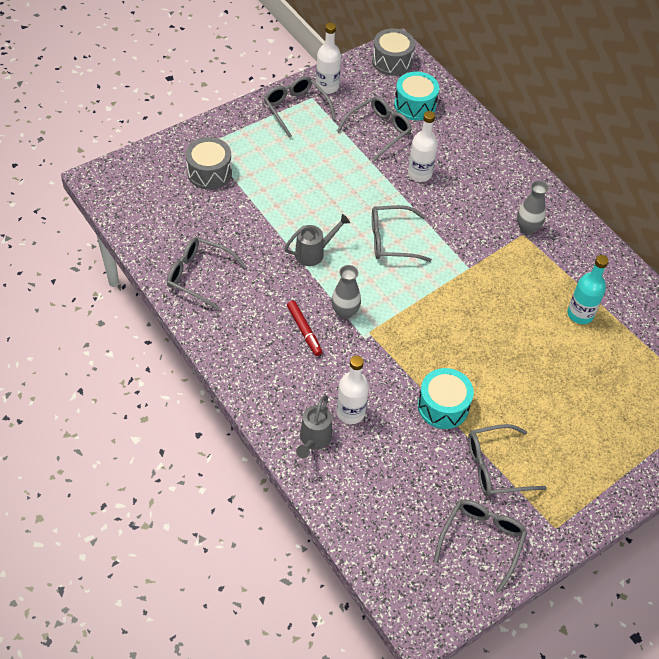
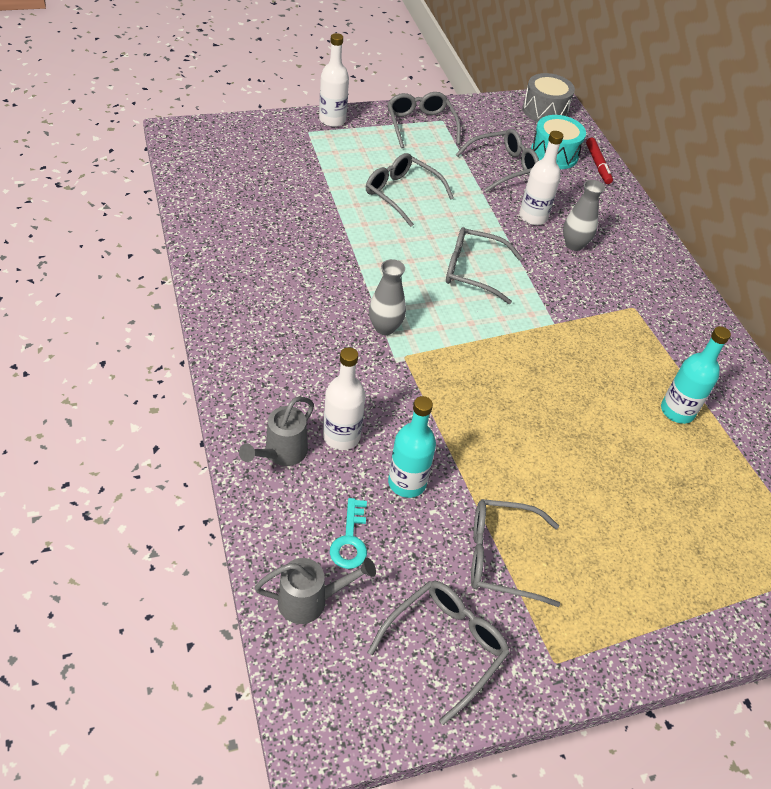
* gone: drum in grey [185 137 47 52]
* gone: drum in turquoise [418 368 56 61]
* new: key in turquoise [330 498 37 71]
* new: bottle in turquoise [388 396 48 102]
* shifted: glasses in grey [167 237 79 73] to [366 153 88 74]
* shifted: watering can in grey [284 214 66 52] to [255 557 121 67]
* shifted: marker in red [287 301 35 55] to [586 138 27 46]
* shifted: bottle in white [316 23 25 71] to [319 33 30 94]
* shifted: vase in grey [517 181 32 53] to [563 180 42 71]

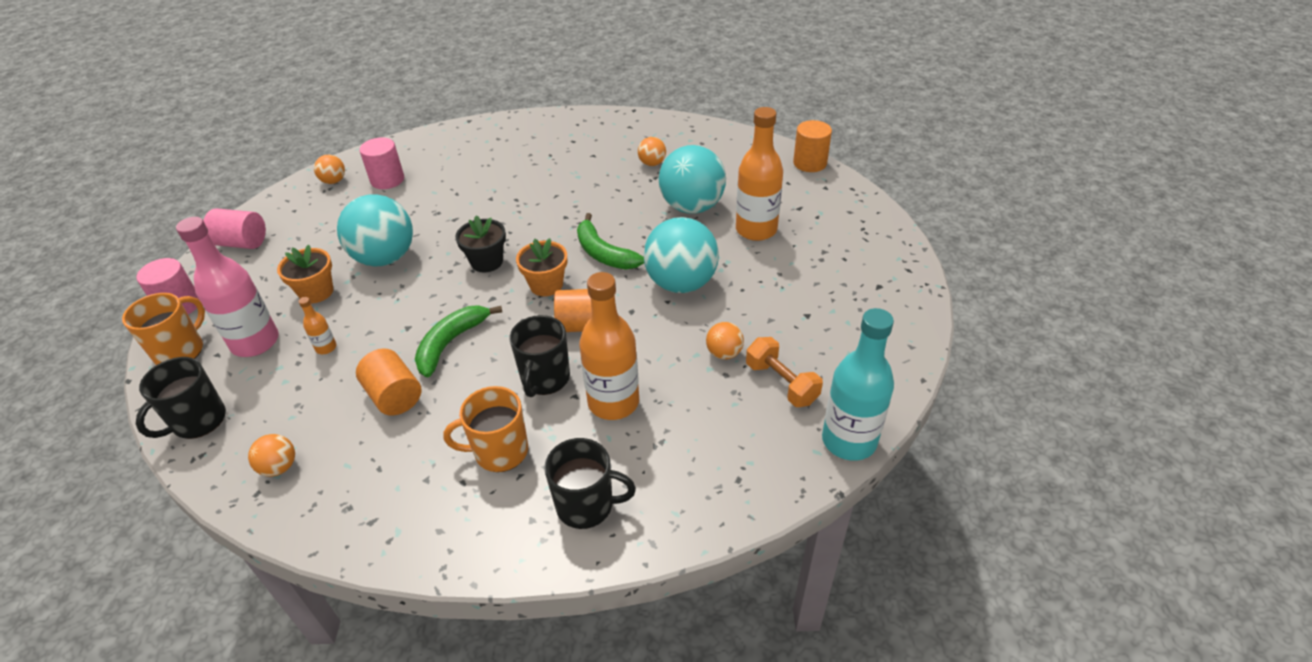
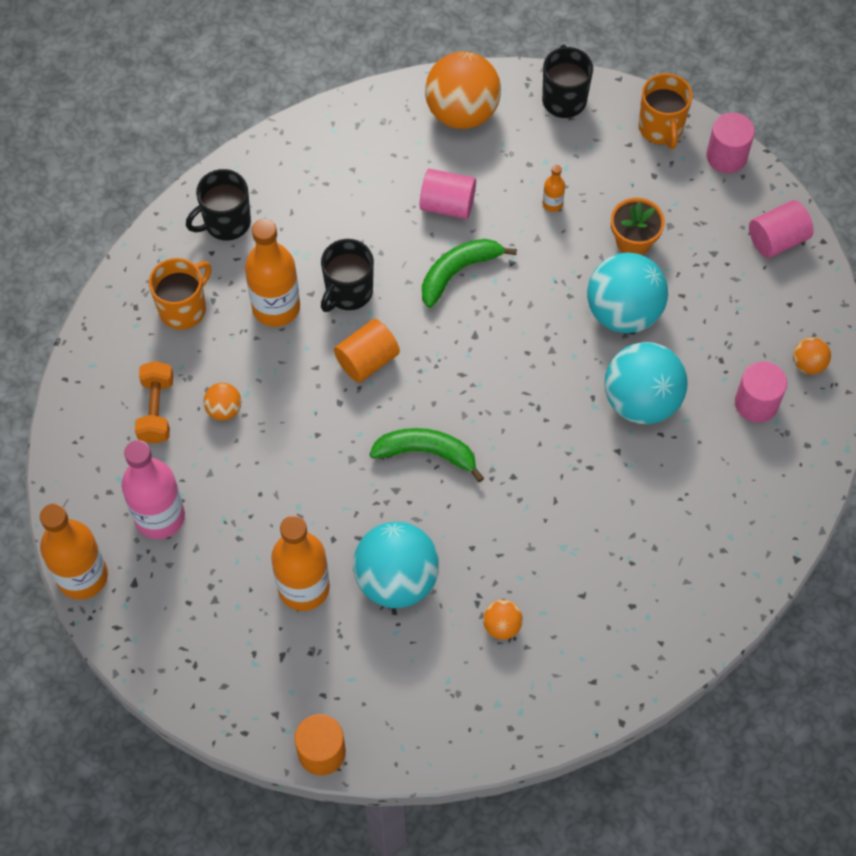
* gone: flower pot in black [455 215 51 57]
* gone: flower pot in orange [516 238 51 58]
* gone: bottle in turquoise [822 308 72 153]
* new: bottle in orange [40 504 68 96]
* shifted: bottle in pink [176 217 103 140] to [122 440 63 99]
* shifted: mug in orange [443 386 85 86] to [149 258 62 72]
* shifted: ball in turquoise [644 217 75 76] to [604 342 84 82]
* repainted: cylinder in orange [356 348 65 68] to cylinder in pink [420 169 56 50]
* rotated: banana in green [415 305 87 72] = [422 239 95 69] 120 degrees counterclockwise
* rotated: mug in black [509 315 61 82] = [321 239 53 73] 120 degrees counterclockwise
* rotated: dumbbell in orange [746 337 77 70] = [135 361 39 83] 75 degrees clockwise
* scaled: ball in orange [248 434 47 43] = [425 52 76 77] x2.16

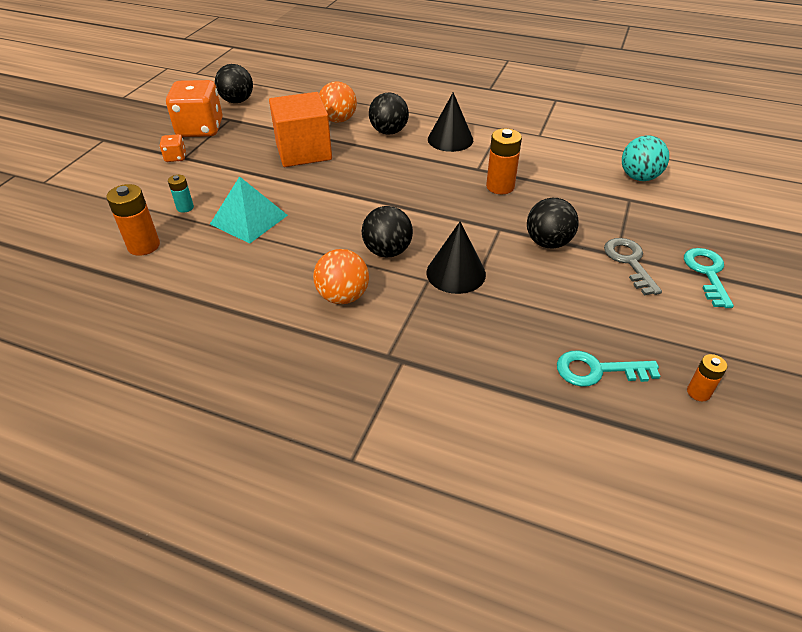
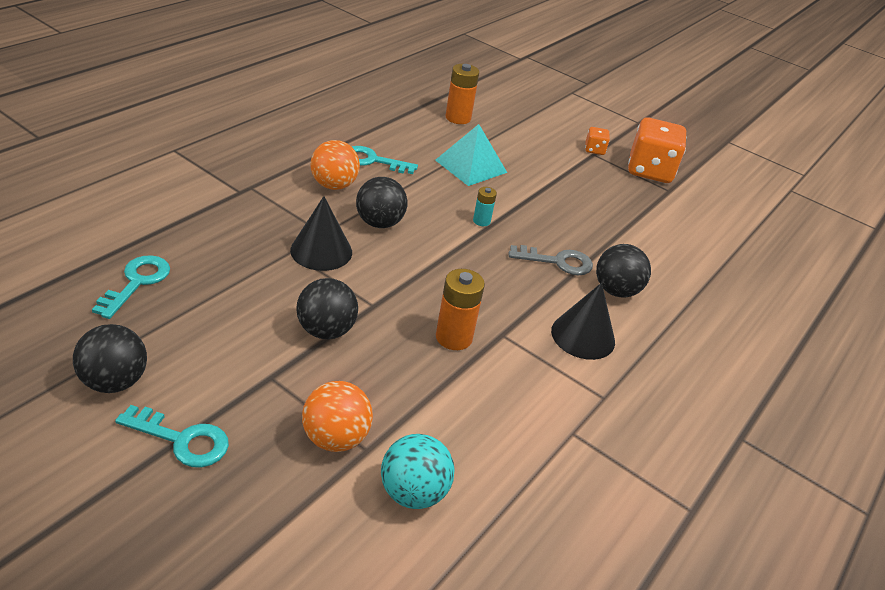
* gone: cube in orange [269 92 63 75]
* gone: battery in orange [687 354 41 47]
* new: key in turquoise [351 146 67 28]
* shifted: battery in turquoise [168 175 26 38] to [473 187 24 39]
* shifted: ball in black [215 64 38 39] to [73 324 74 69]
* shifted: ball in orange [319 81 38 42] to [302 381 71 71]
* shifted: key in grey [604 238 58 57] to [509 245 84 30]

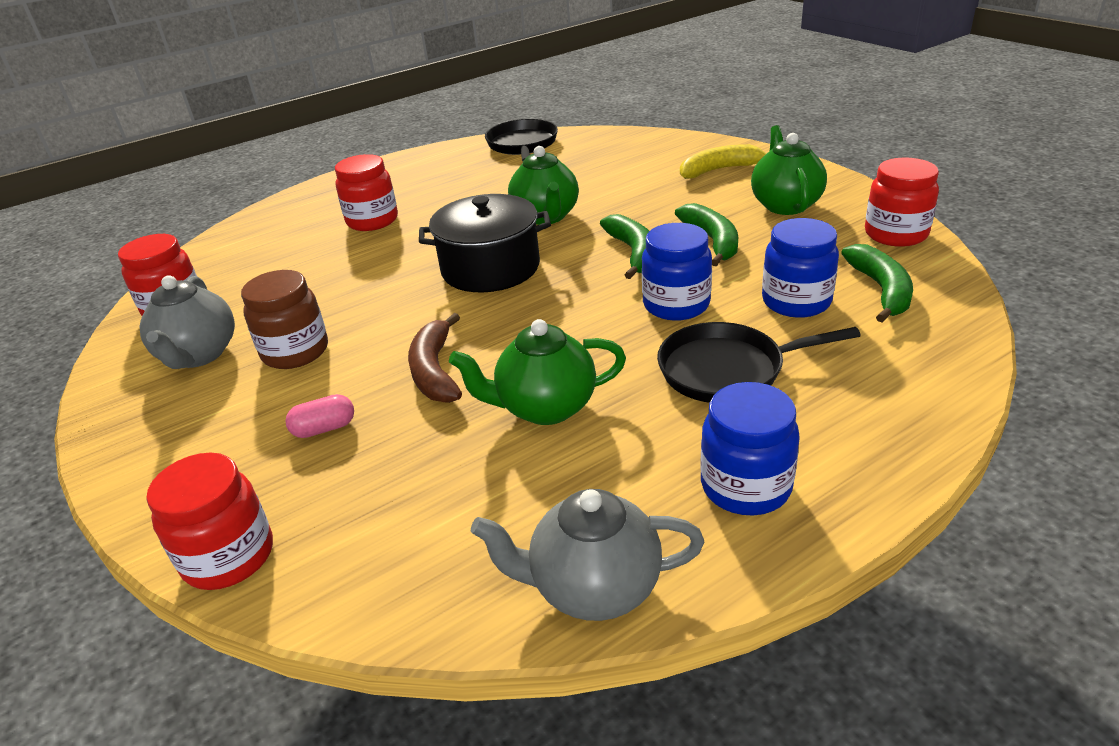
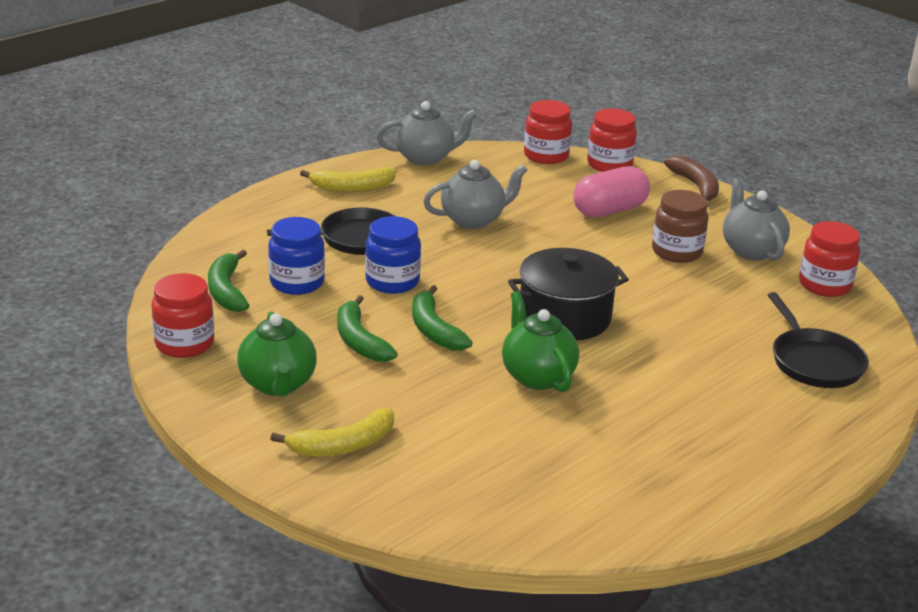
* shifted: jar in red [335 154 63 77] to [524 100 48 64]
* shifted: banana in brown [408 313 54 90] to [664 156 55 45]
* shifted: pan in black [485 119 73 42] to [768 292 101 96]
* swapped: jar in blue [700 382 100 133] to banana in yellow [300 167 96 25]
* repainted: teapot in green [449 319 177 106] to teapot in grey [423 160 104 69]
* scaled: capsule in pink [285 394 69 44] = [573 166 77 51] x2.01

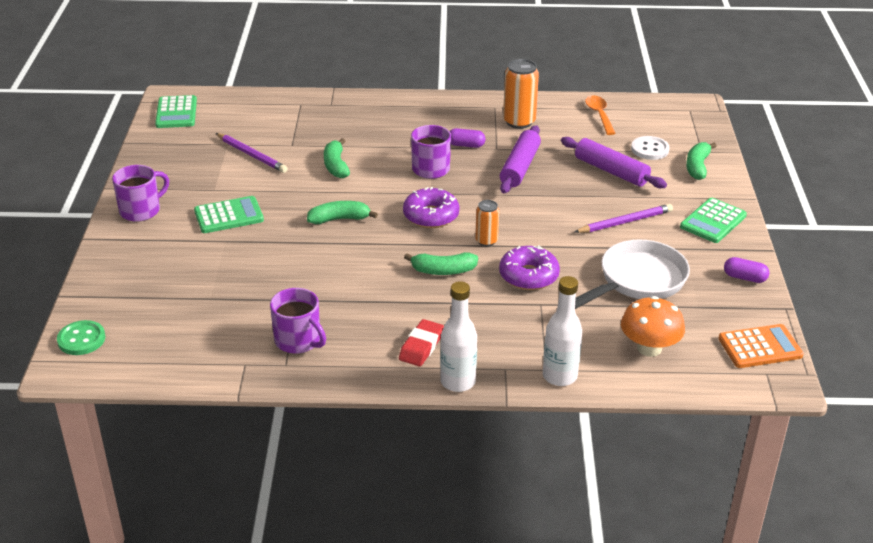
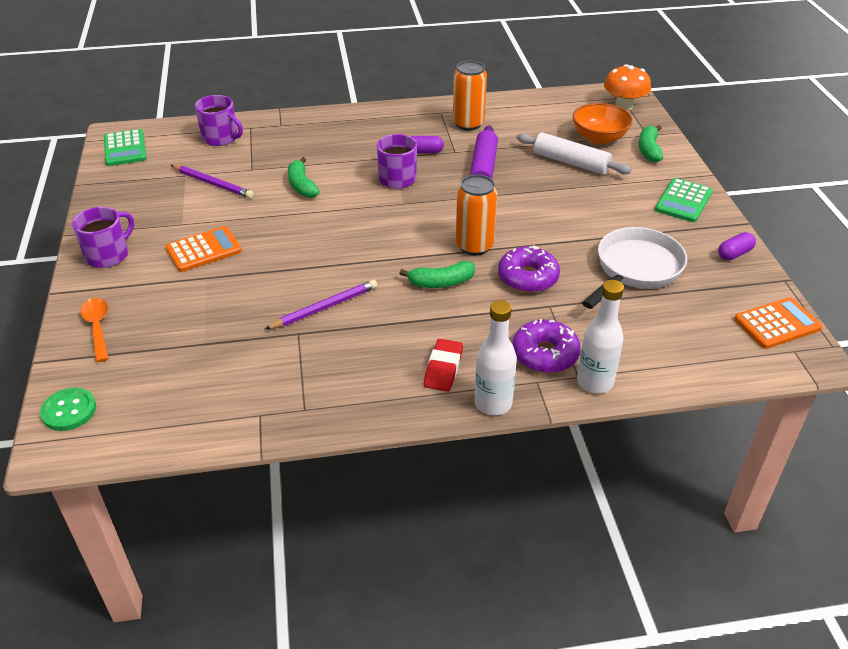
* gone: banana in green [307 201 71 23]
* shifted: mug in purple [270 288 56 66] to [195 95 48 51]
* shifted: donut in purple [403 187 56 41] to [512 319 69 54]
* shifted: pencil in purple [574 204 99 29] to [265 280 113 49]
* shifted: spoon in orange [585 96 31 39] to [80 298 29 64]
* shifted: mushroom in orange [621 296 64 61] to [604 64 47 46]
* swapped: button in white [631 136 39 24] to bowl in orange [573 103 60 41]
* repainted: calculator in green [194 196 70 37] to calculator in orange [165 226 77 46]
* repainted: rolling pin in purple [561 137 106 51] to rolling pin in white [517 133 115 42]
* rotated: capsule in purple [724 257 45 26] = [718 232 38 28] 45 degrees counterclockwise
* scaled: can in orange [475 200 24 46] = [456 175 42 80] x1.67

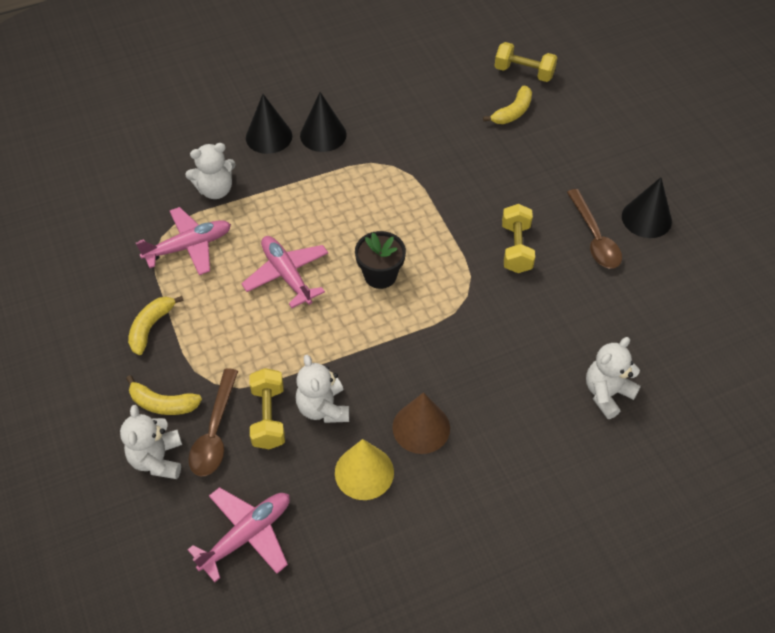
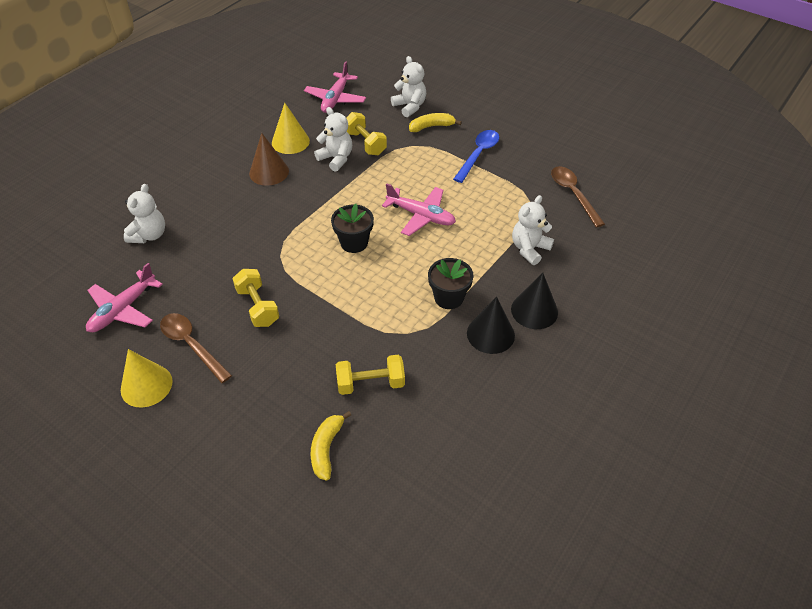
* new: flower pot in black [428 258 46 51]
* shifted: plane in pink [136 207 95 68] to [86 263 77 69]
* shifted: spoon in brown [189 368 49 108] to [551 166 54 61]
* shifted: dumbbell in yellow [495 42 62 40] to [336 355 69 40]
* swapped: banana in yellow [128 296 56 59] to spoon in blue [453 130 46 53]
* repainted: cone in black [622 177 50 61] to cone in yellow [121 349 52 59]

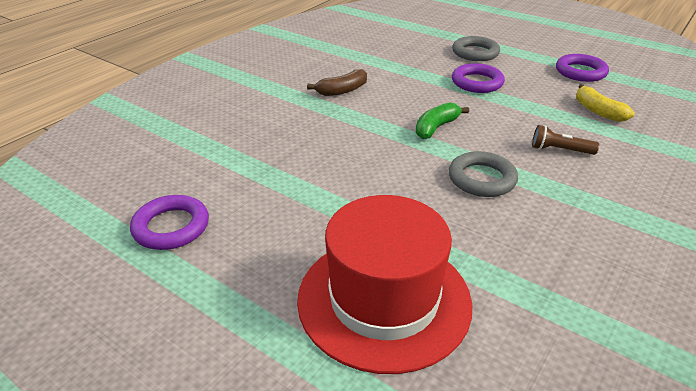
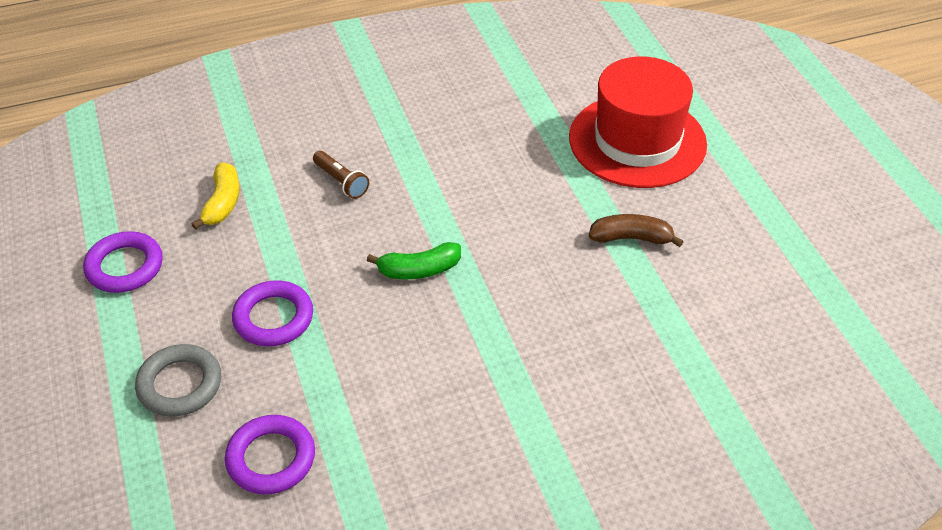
* gone: ring in grey [449 151 69 46]
* shifted: ring in purple [130 195 79 55] to [225 415 90 79]
* shifted: banana in brown [307 69 60 27] to [589 214 95 33]

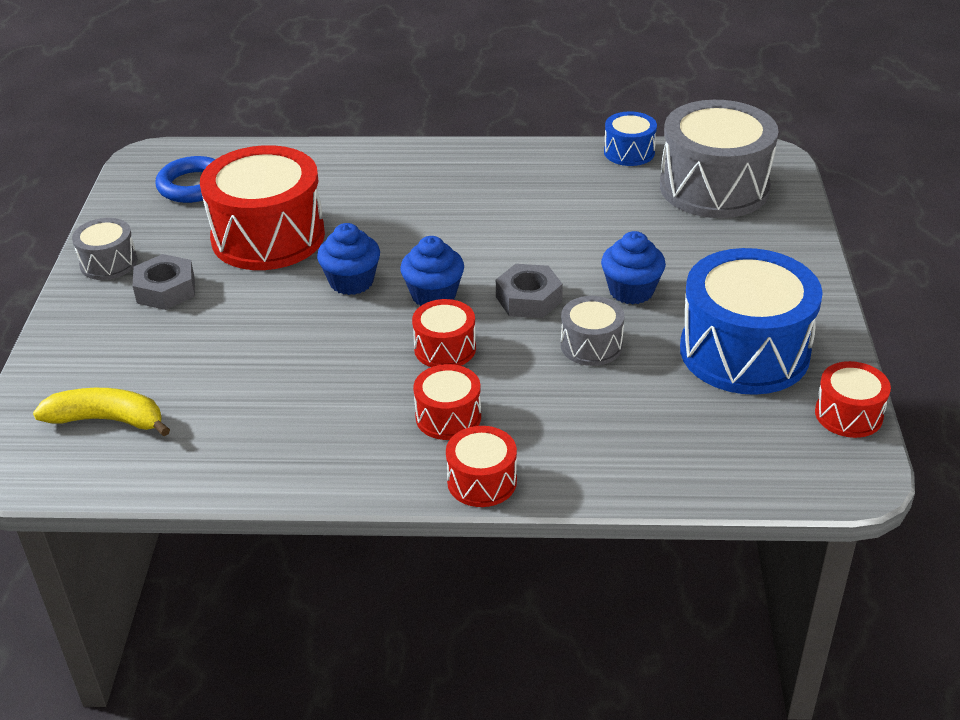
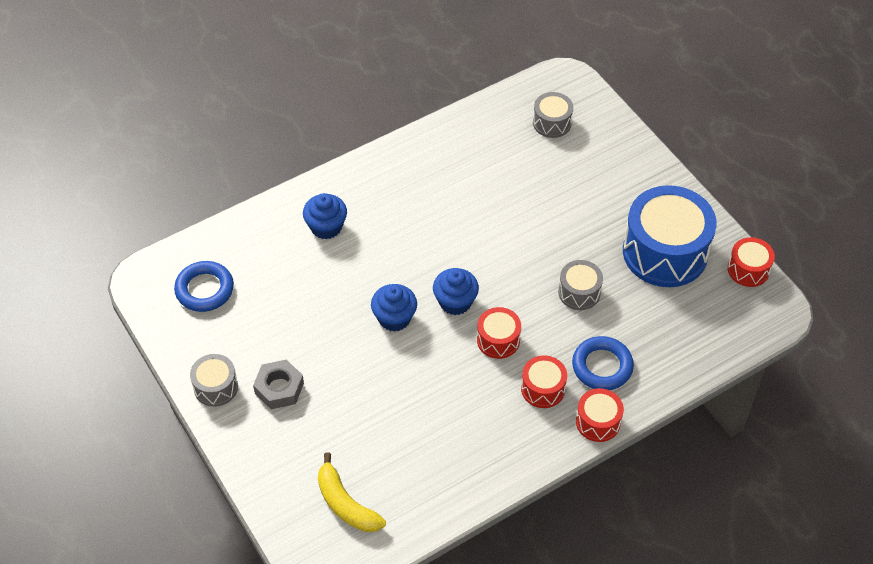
* gone: drum in red [200 145 125 125]
* gone: nut in grey [496 264 67 54]
* gone: drum in blue [604 111 53 55]
* new: ring in blue [572 336 62 54]
* shifted: cupcake in blue [601 231 65 74] to [303 193 44 46]
* rotated: banana in yellow [33 388 137 48] = [318 453 68 79] 105 degrees counterclockwise
* scaled: drum in grey [660 100 119 118] = [533 92 40 46] x0.49

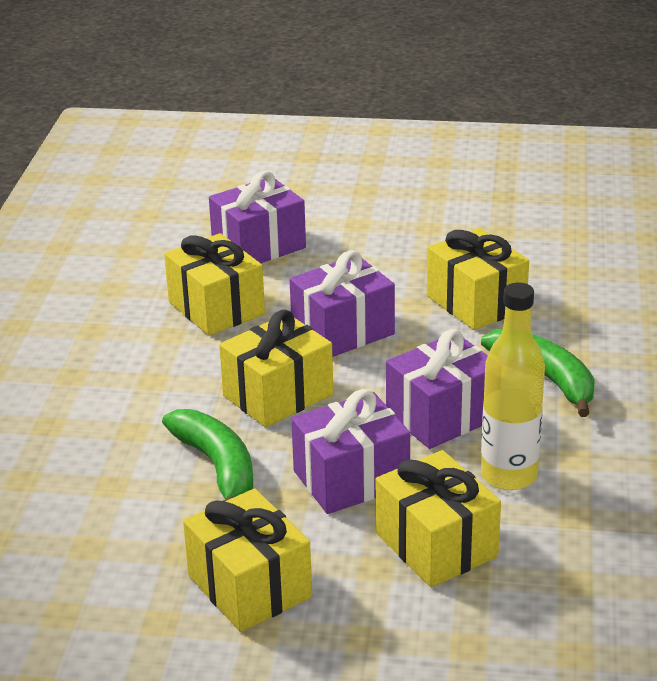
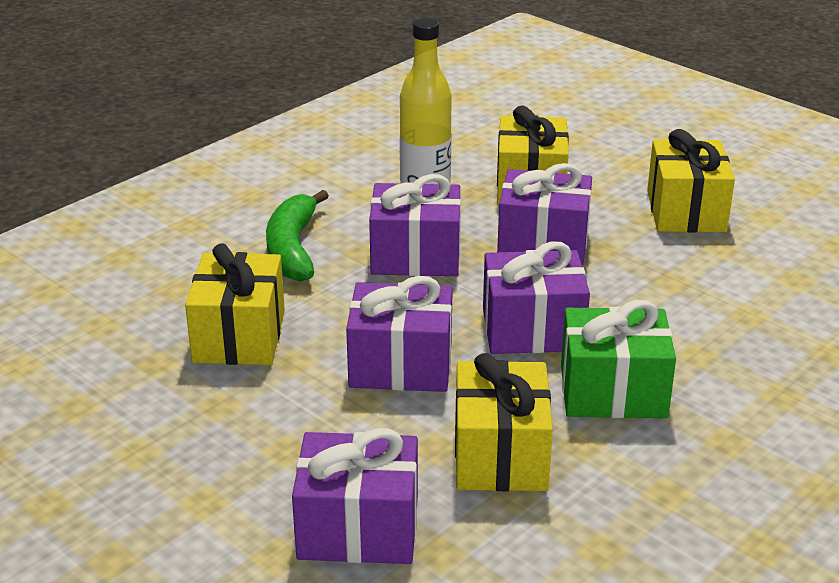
* gone: banana in green [162 409 91 92]
* new: gift in green [561 300 115 118]
* repainted: gift in yellow [219 310 114 117] to gift in purple [483 242 107 112]

